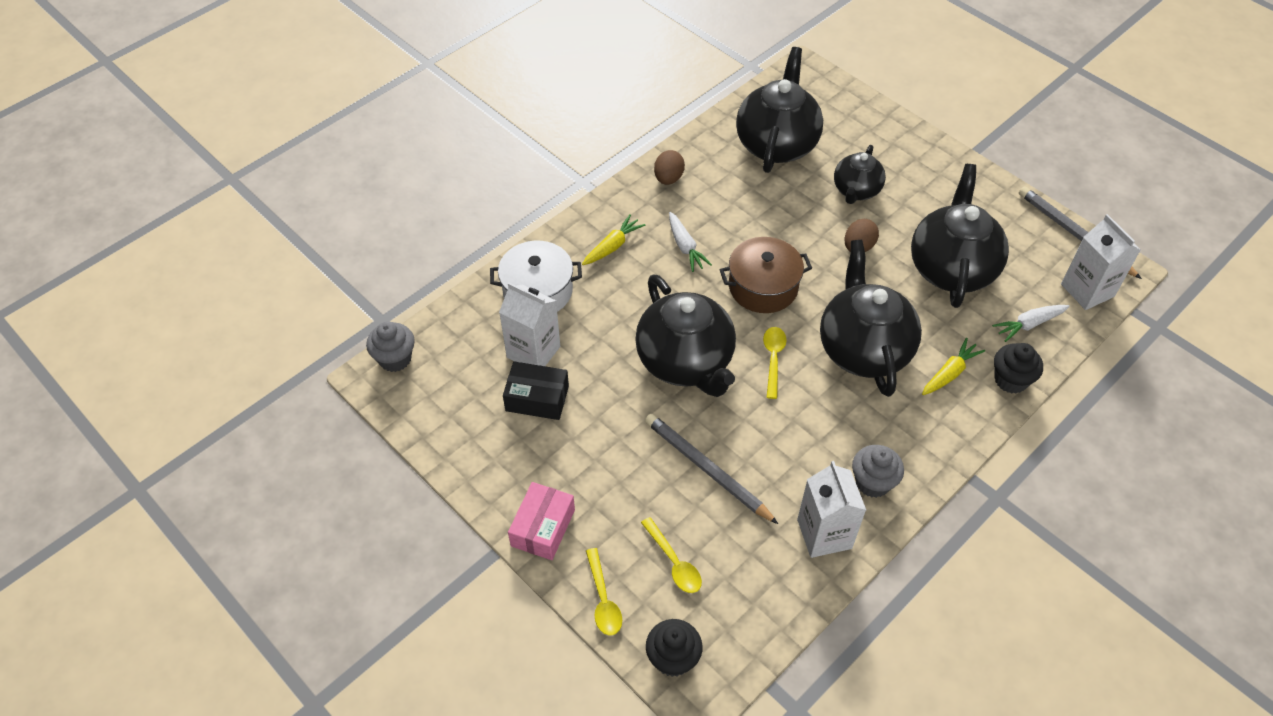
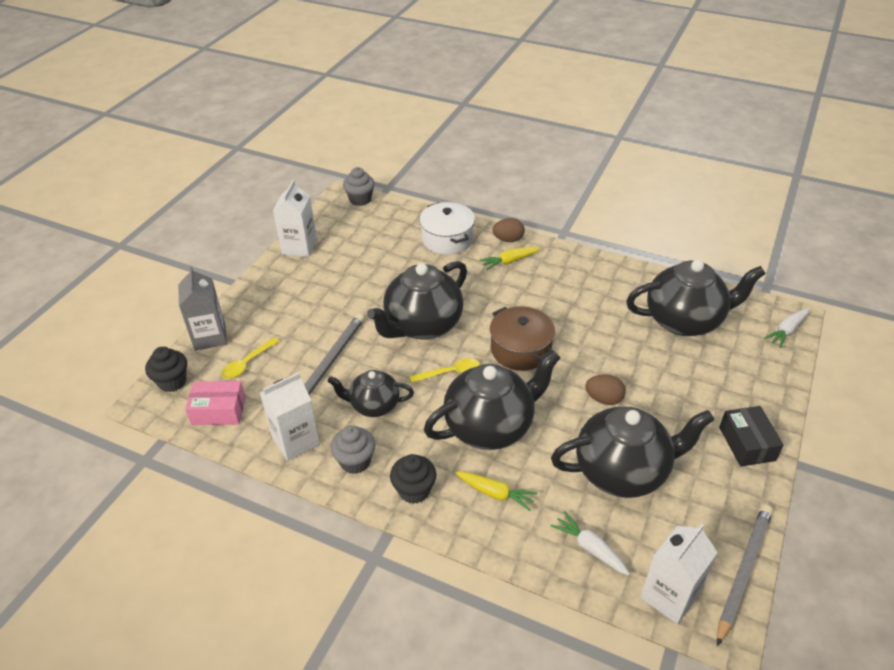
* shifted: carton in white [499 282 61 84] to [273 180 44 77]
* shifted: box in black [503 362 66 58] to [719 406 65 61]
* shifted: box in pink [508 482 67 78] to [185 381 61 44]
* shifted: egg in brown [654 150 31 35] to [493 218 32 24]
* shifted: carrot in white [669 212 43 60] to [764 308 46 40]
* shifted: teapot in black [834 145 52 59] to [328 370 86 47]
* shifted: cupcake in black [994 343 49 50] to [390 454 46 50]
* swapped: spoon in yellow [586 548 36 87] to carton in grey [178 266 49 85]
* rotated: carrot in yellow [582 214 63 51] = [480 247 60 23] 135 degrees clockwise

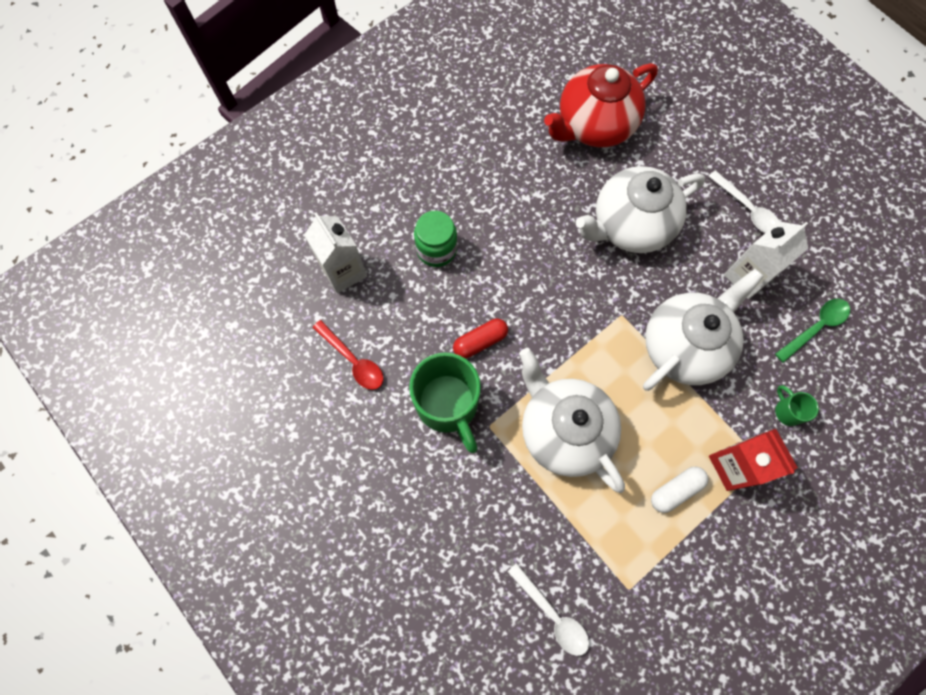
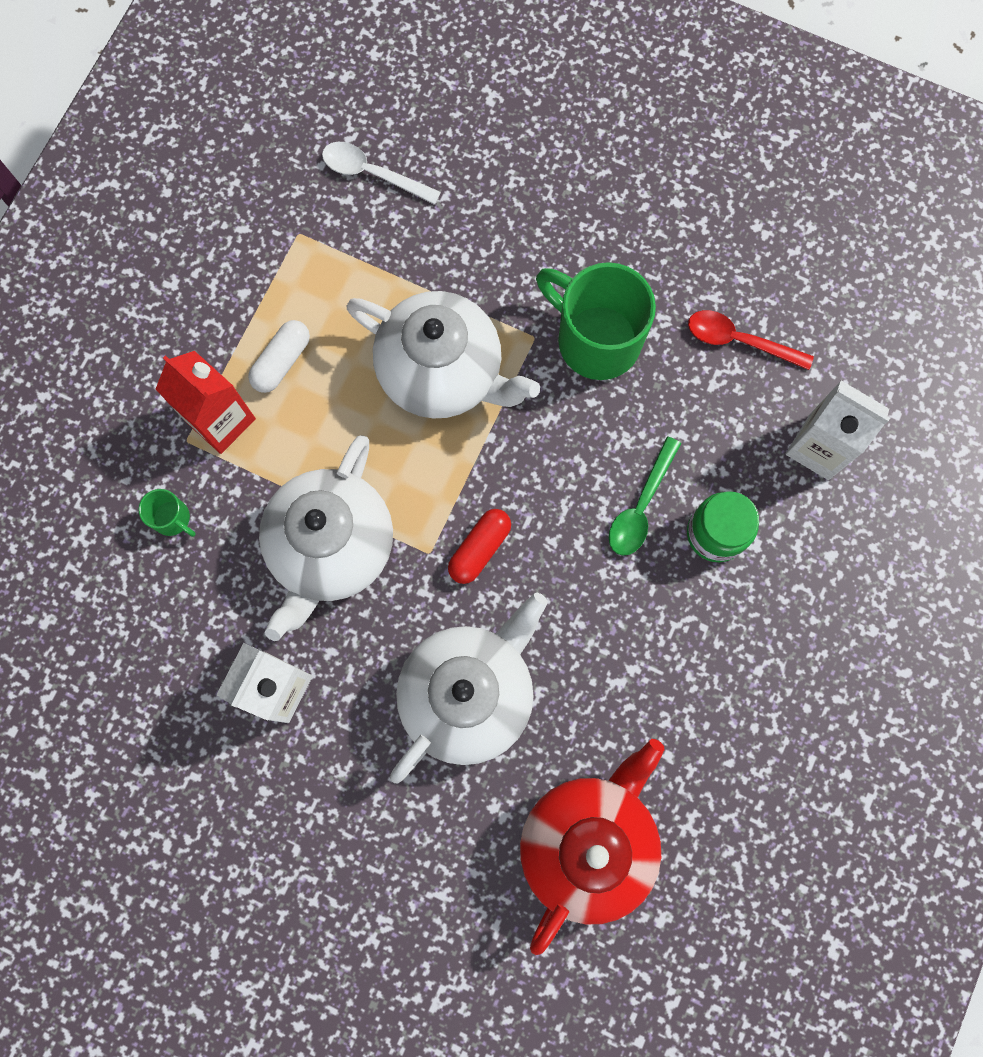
* gone: spoon in white [708 170 71 63]
* shifted: capsule in red [453 319 55 40] to [448 509 63 75]
* shifted: spoon in green [775 299 75 64] to [609 437 72 119]

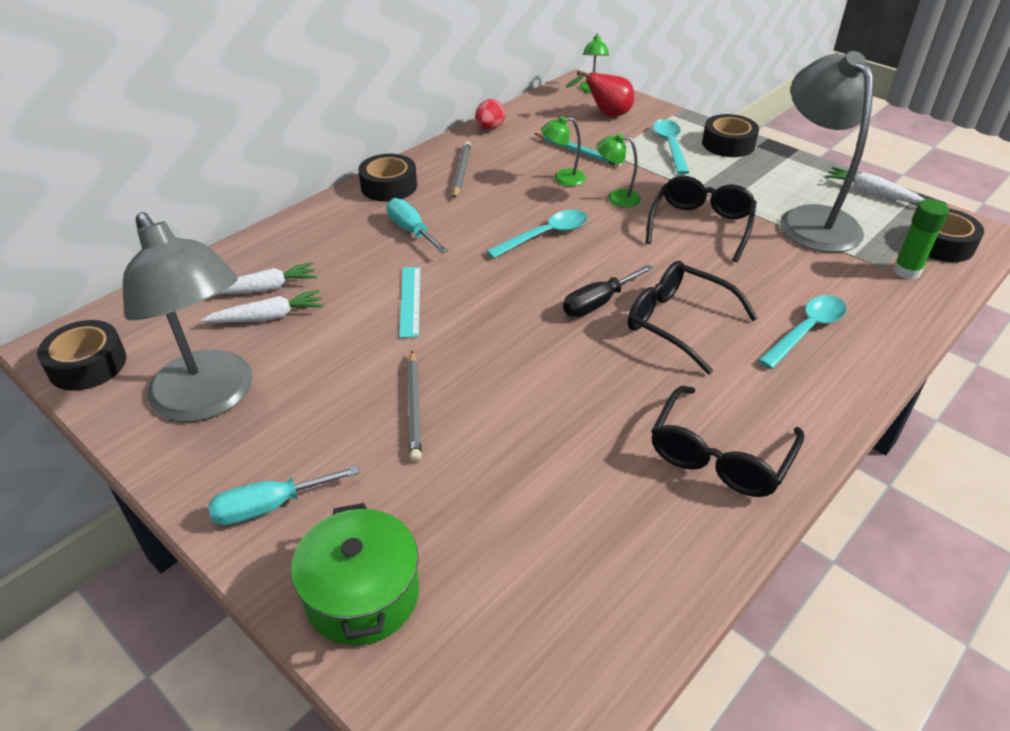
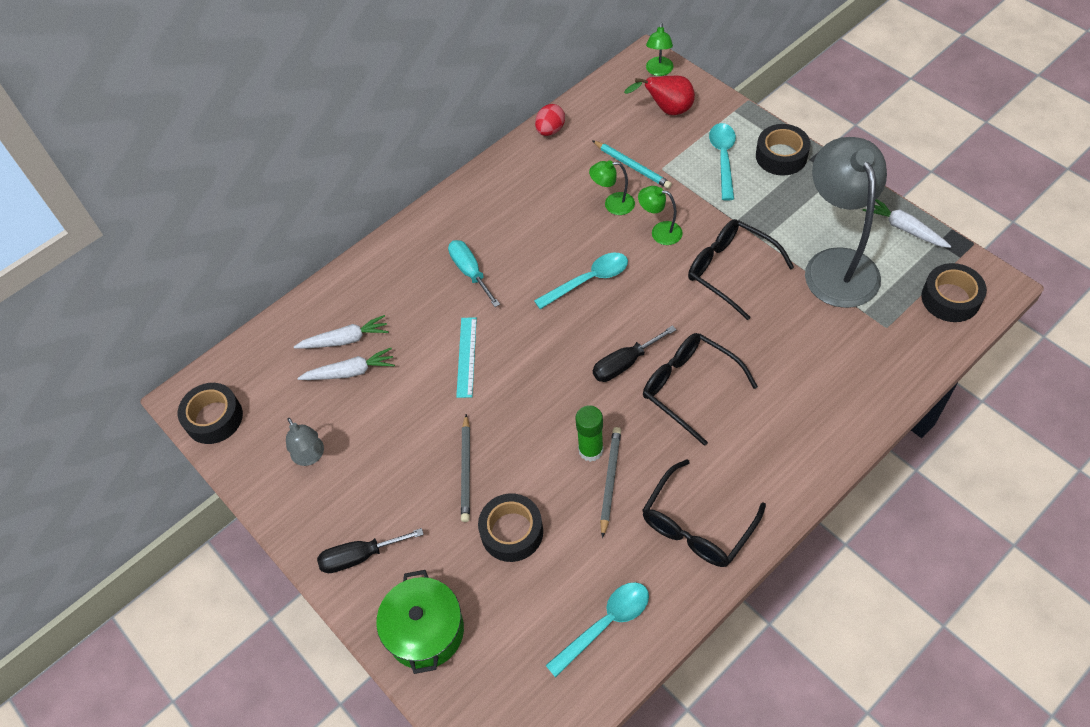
* shifted: tape in black [358 154 59 48] to [478 493 65 69]
* shifted: pencil in grey [452 141 19 58] to [600 427 21 111]
* shifted: spoon in turquoise [758 295 89 74] to [545 582 104 95]
* shifted: glue stick in green [893 199 56 81] to [575 405 29 57]
* repainted: screwdriver in turquoise [208 466 152 60] to screwdriver in black [317 528 107 45]
* rotated: glasses in black [646 176 111 86] = [688 219 106 101] 75 degrees counterclockwise
* scaled: lamp in grey [123 212 129 210] = [286 418 38 48] x0.43

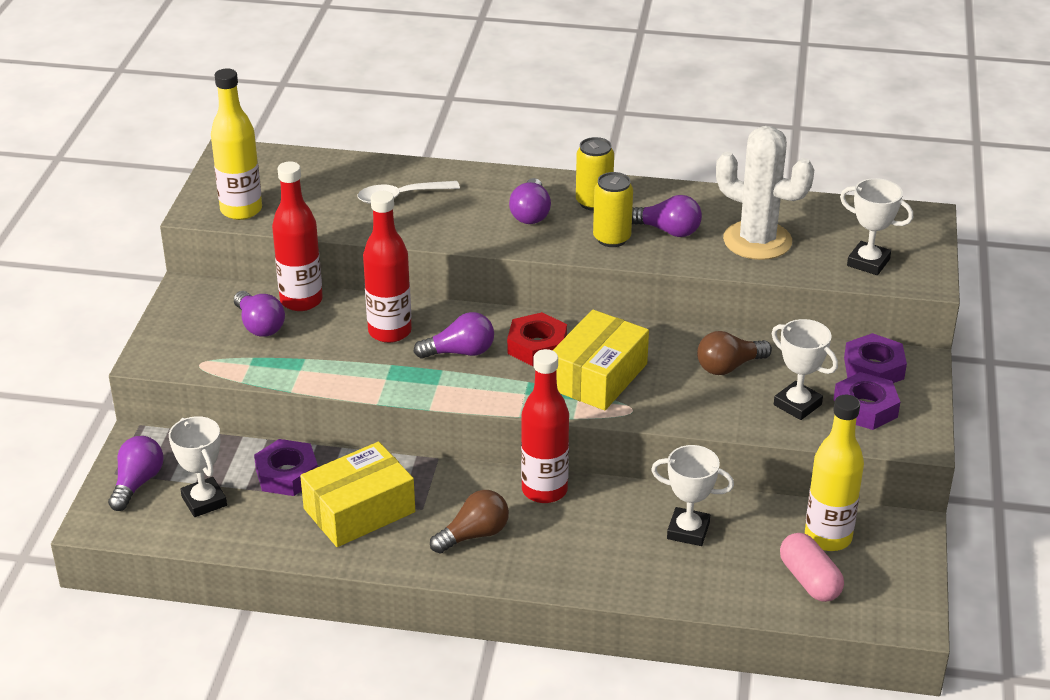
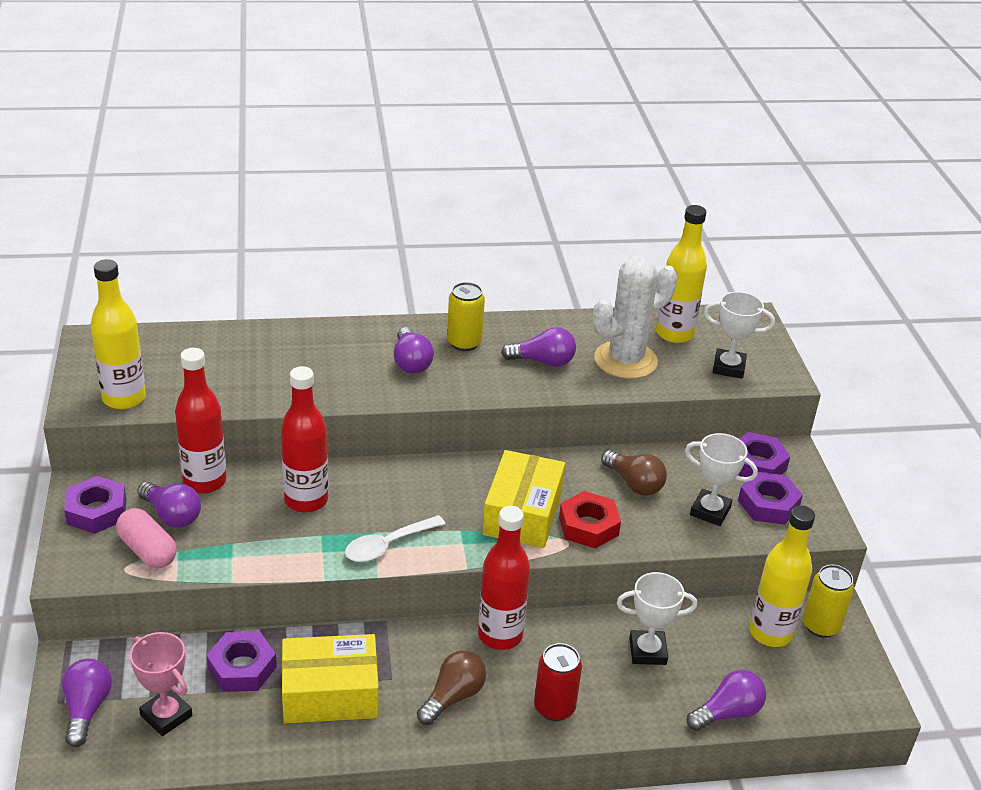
* new: nut in purple [64 476 62 58]
* new: can in red [534 643 48 78]
* new: bottle in yellow [656 205 51 138]
* shifted: spoon in white [357 181 103 23] to [345 515 100 47]
* shifted: light bulb in purple [413 312 81 47] to [687 670 79 61]
* shifted: nut in red [507 312 60 54] to [559 491 62 58]
* shifted: can in yellow [593 172 40 75] to [803 564 51 74]
* shifted: capsule in pink [780 533 64 69] to [116 508 61 60]
* repainted: trophy in white [169 416 58 101] to trophy in pink [130 632 62 104]
* rotated: box in yellow [300 442 115 105] = [282 634 97 89] 45 degrees clockwise
* rotated: light bulb in brown [697 331 75 44] = [601 450 66 46] 90 degrees counterclockwise
* rotated: cactus in white [716 126 98 134] = [593 256 84 123] 45 degrees counterclockwise

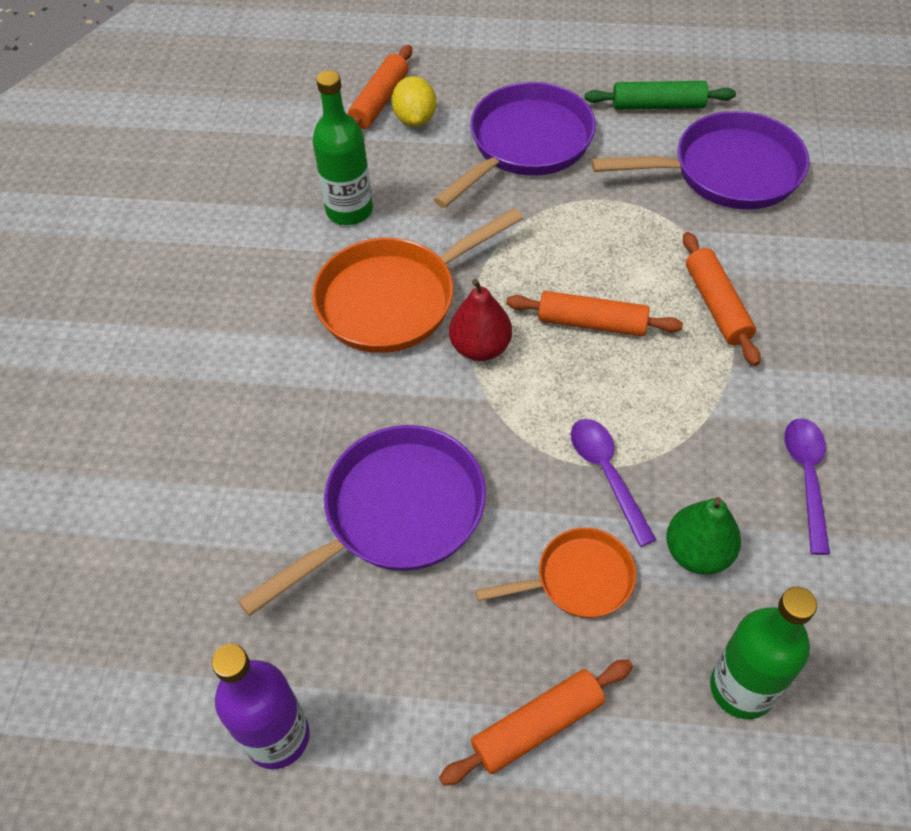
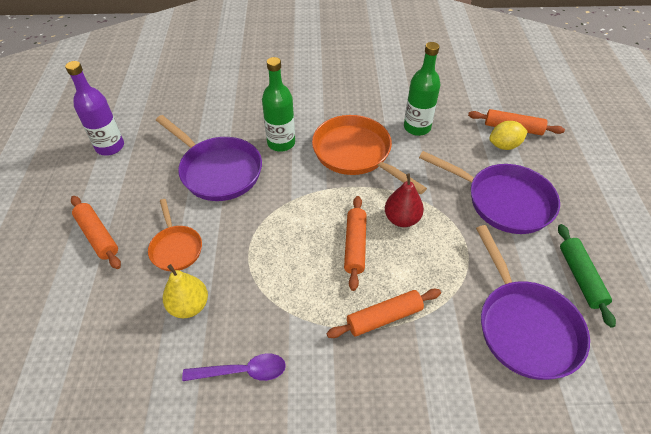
* gone: spoon in purple [571 419 85 128]
* shifted: pear in red [449 279 63 82] to [385 173 39 54]
* shifted: bottle in green [710 587 107 132] to [262 57 33 95]
* repainted: pear in green [666 497 75 78] to pear in yellow [163 264 45 54]

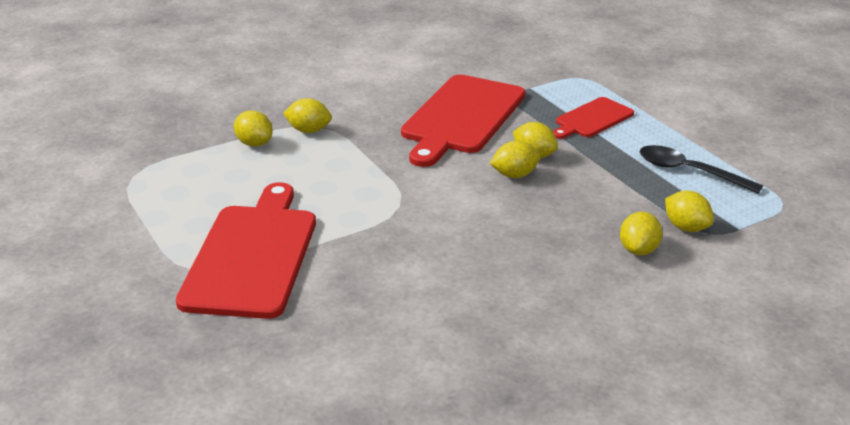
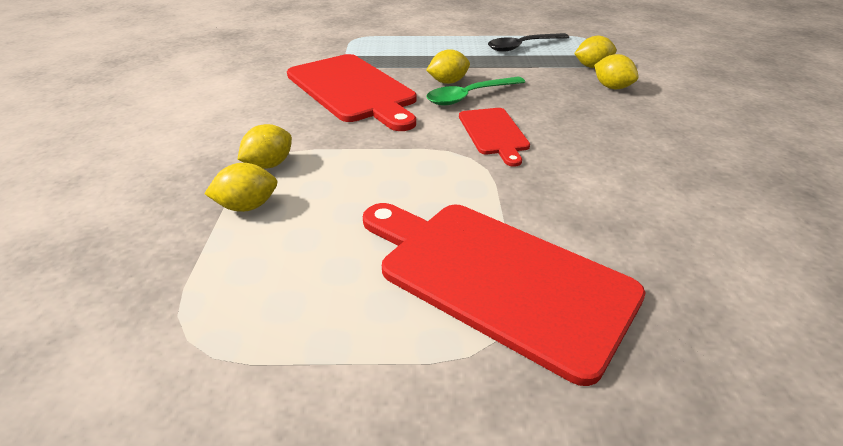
* shifted: cutting board in red [553 97 81 42] to [459 108 71 59]
* swapped: lemon in yellow [490 141 51 37] to spoon in green [426 77 99 28]

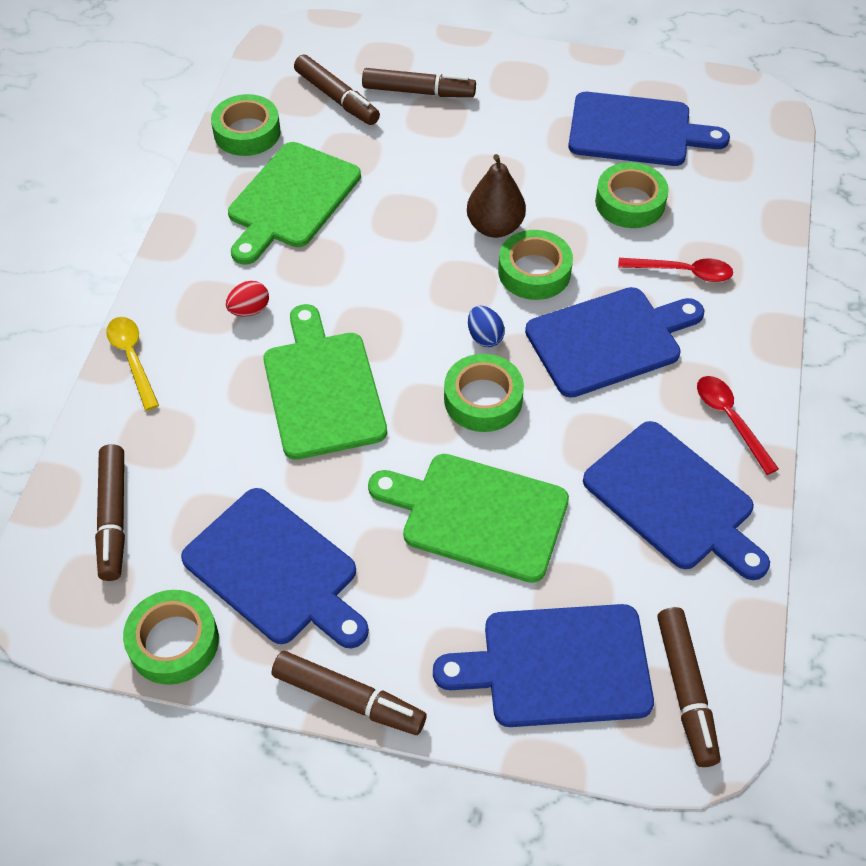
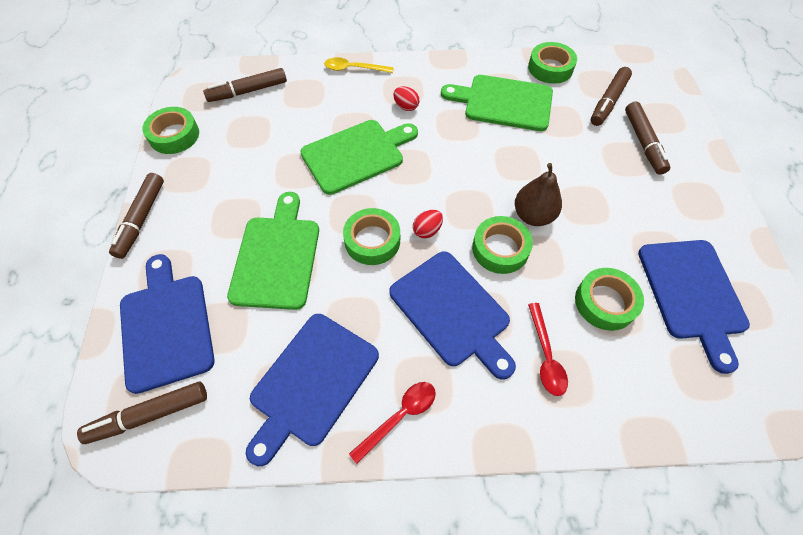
* gone: cutting board in blue [181 488 188 161]
* repainted: egg in blue [468 306 37 41] to egg in red [413 210 30 28]
* rotated: spoon in yellow [106 317 53 94] = [324 57 70 16] 135 degrees counterclockwise

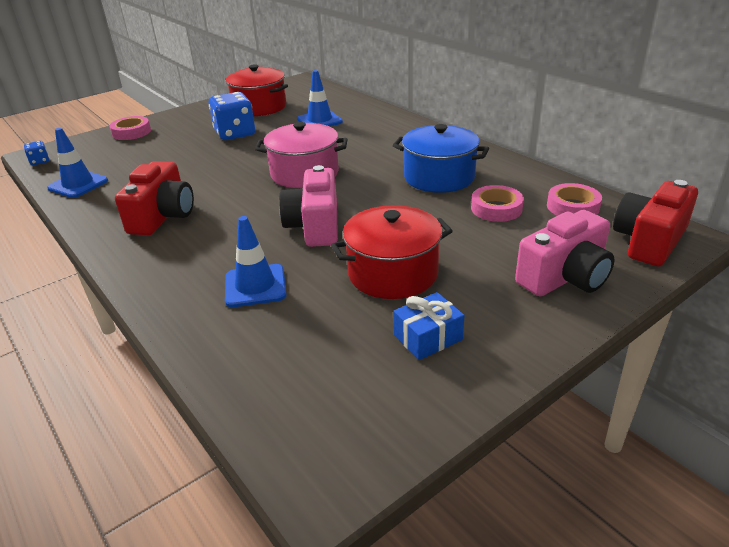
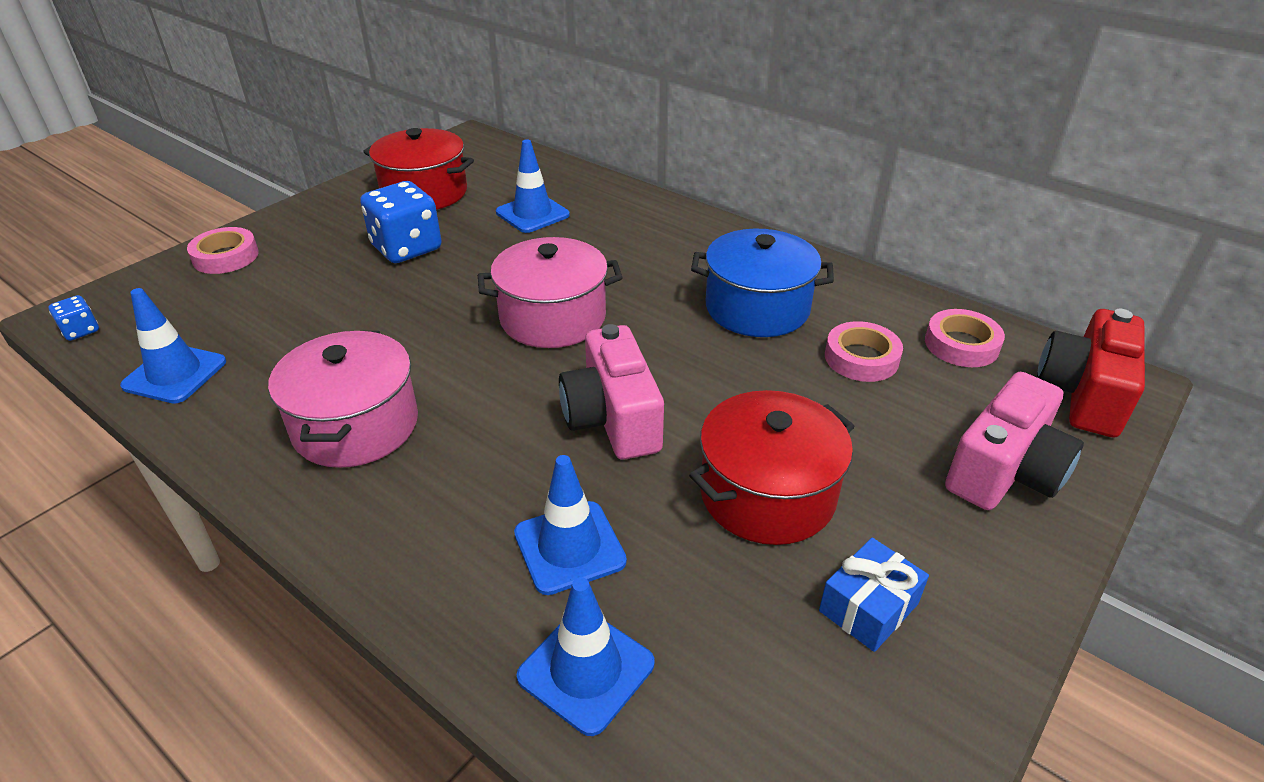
* new: traffic cone in blue [517 577 138 159]
* swapped: camera in red [115 161 79 74] to pot in pink [268 331 150 137]

